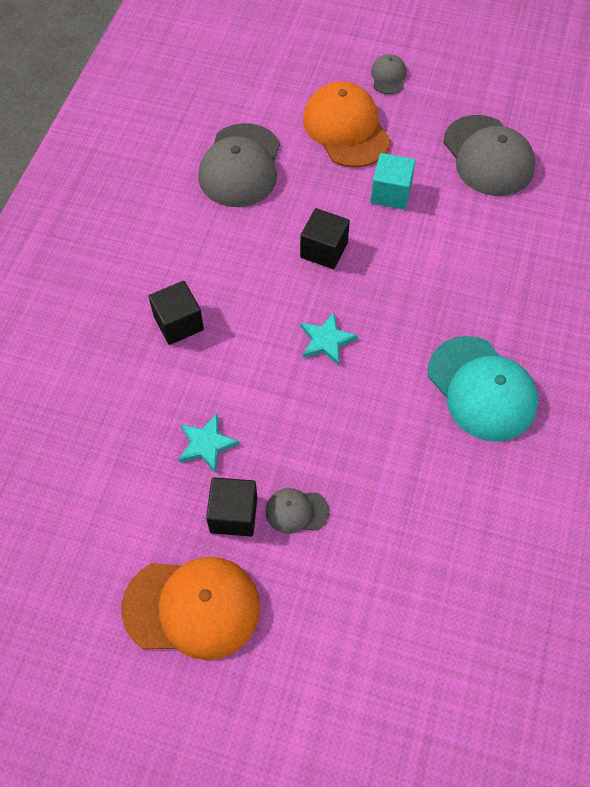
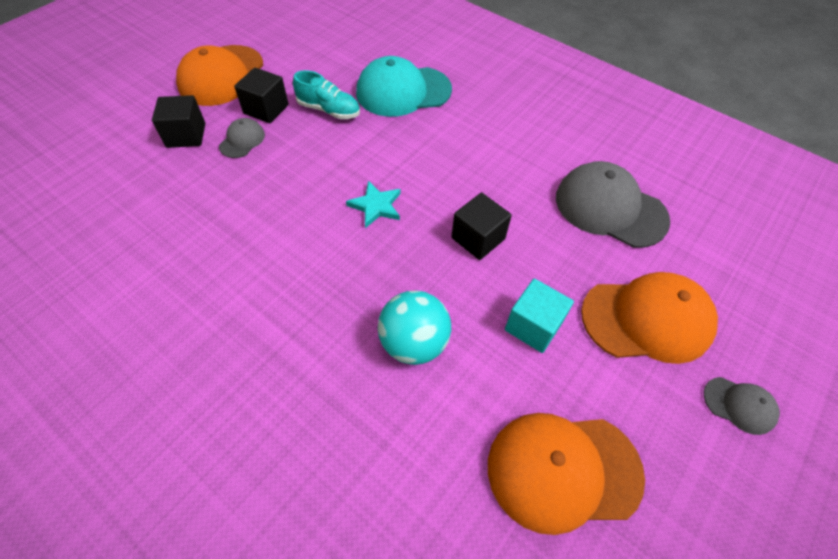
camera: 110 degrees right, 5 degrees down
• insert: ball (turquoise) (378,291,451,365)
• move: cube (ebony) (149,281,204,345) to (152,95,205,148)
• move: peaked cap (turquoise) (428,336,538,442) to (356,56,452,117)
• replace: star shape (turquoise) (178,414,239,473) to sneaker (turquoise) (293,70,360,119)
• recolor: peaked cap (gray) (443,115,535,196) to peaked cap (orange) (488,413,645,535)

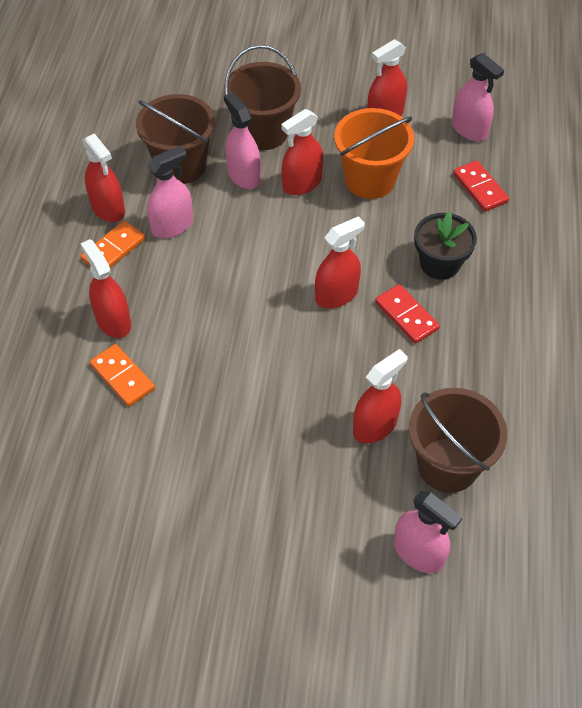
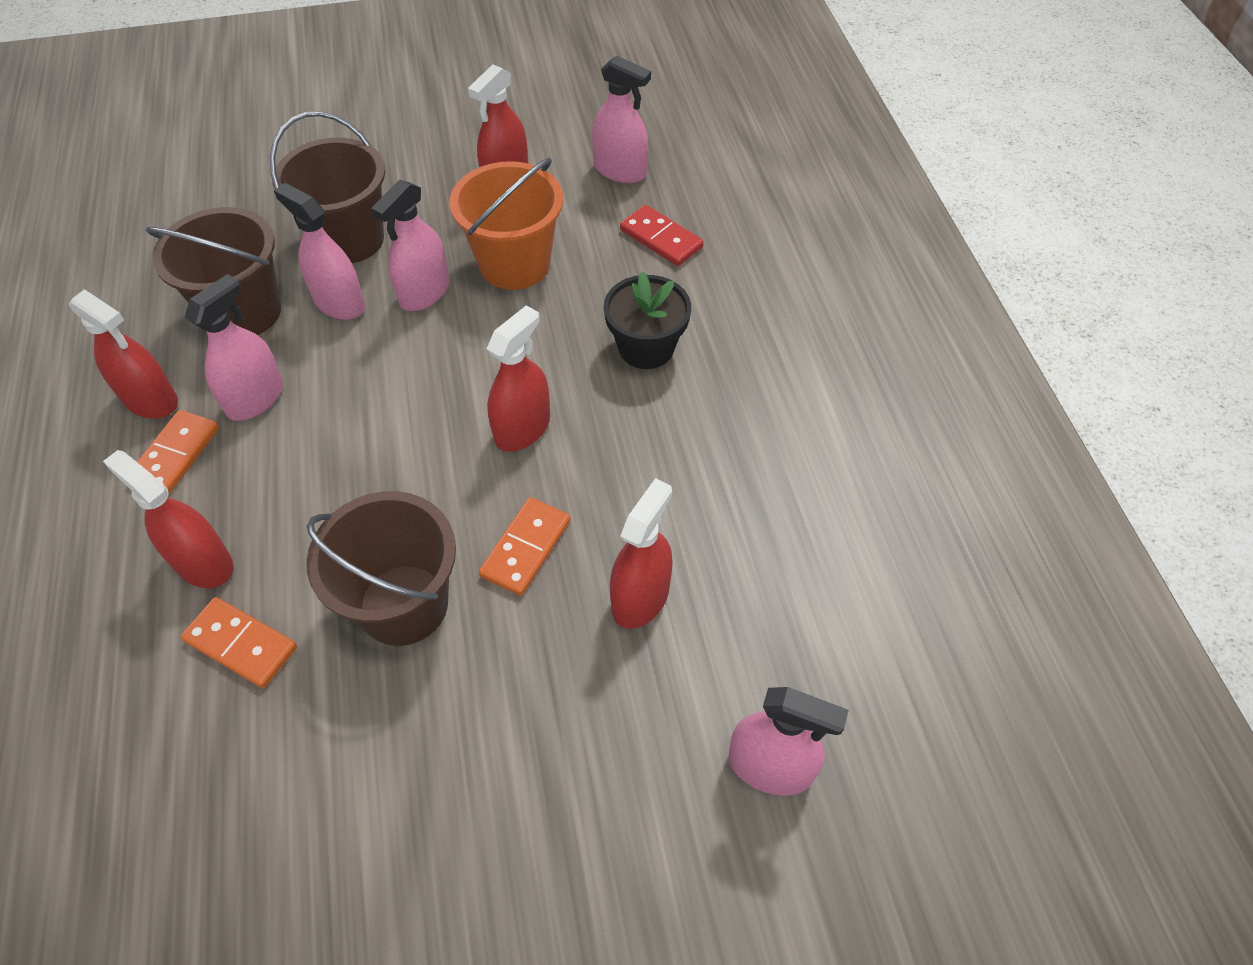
camera: 20 degrees left, 0 degrees up
• delete: domino piece (red) (375,284,440,344)
• insert: domino piece (orange) (479,497,571,596)
• move: sand bucket (russet) (409,388,507,493) to (306,491,456,646)
• recolor: spray cleaner (red) (281,109,323,195) to spray cleaner (rose-pink) (371,179,450,311)

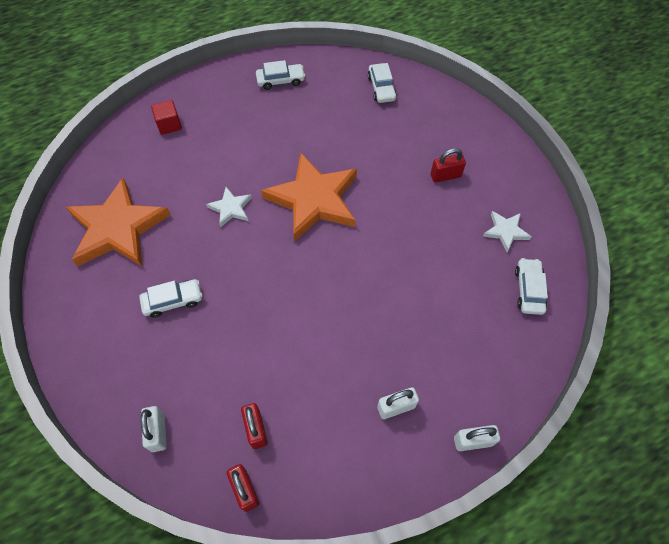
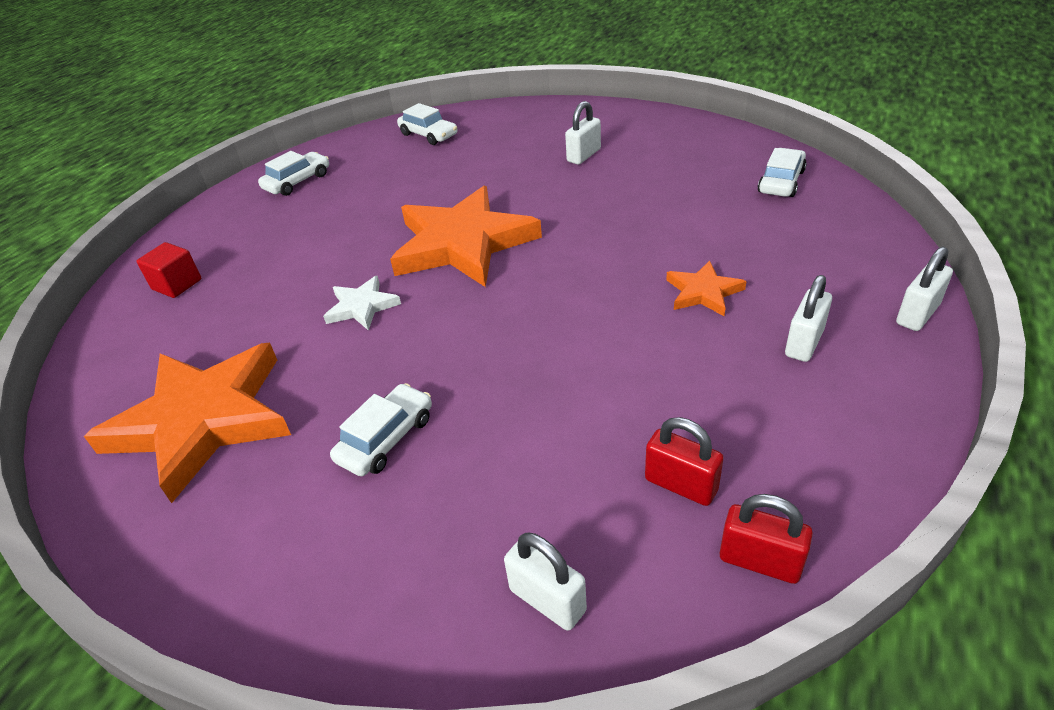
camera: 35 degrees left, 20 degrees down
• delete: star shape (white) (483,211,532,252)
• insert: star shape (orange) (666,260,746,316)
• recolor: lock (red) (431,148,466,182) to lock (white) (565,101,601,164)
• rotate: automobile (white) (515,258,548,315) = (758,148,807,197) 60 degrees clockwise

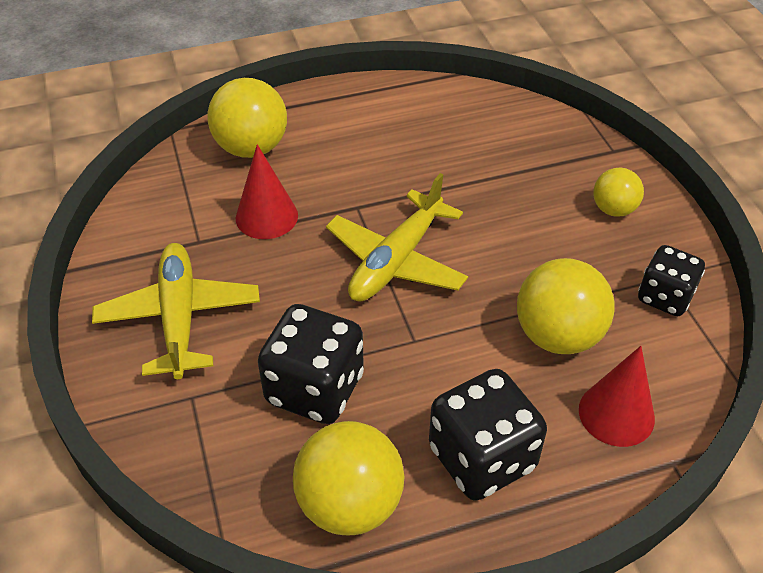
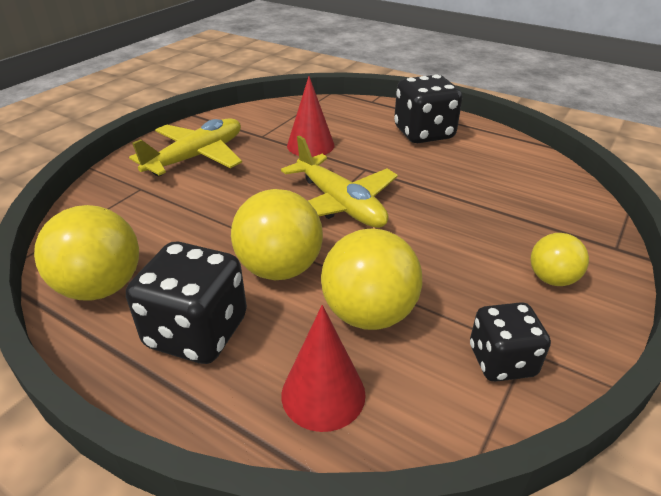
camera: 50 degrees right, 10 degrees down
• move: ball (yellow) (208,78,287,158) to (231,189,323,280)
• move: game die (ebony) (258,304,364,424) to (394,75,462,143)
• rotate: plane (yellow) (326,173,468,301) = (281,135,398,228) 120 degrees counterclockwise

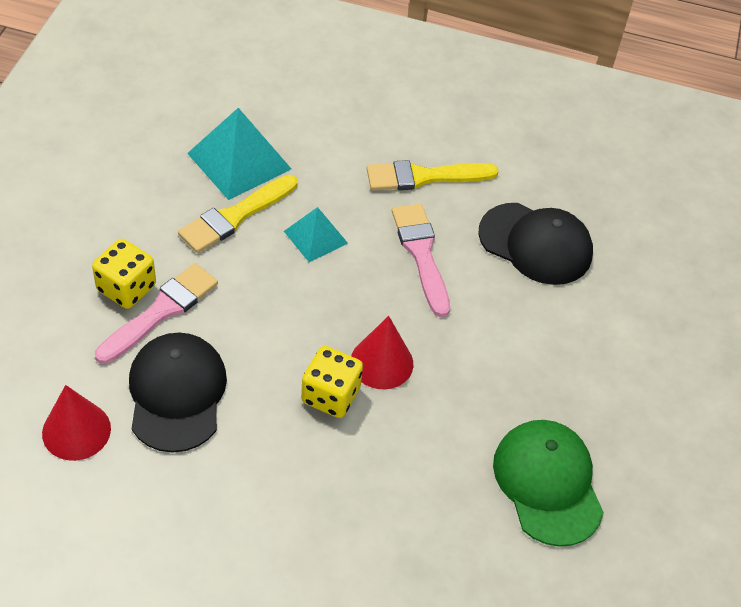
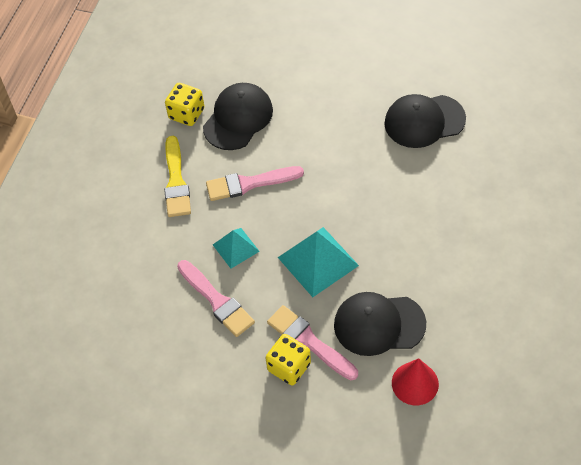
camera: 80 degrees left, 5 degrees up
• delete: solid cone (red) (351,316,413,389)
• move: pyramid shape (turquoise) (187,108,291,200) to (278,227,359,297)
• move: game die (yellow) (301,346,363,418) to (165,83,204,126)
• recolor: paintbrush (yellow) (178,175,297,253) to paintbrush (rose-pink) (177,260,255,337)
• recolor: peaked cap (leaf-green) (493,420,604,547) to peaked cap (ebony) (384,94,466,148)

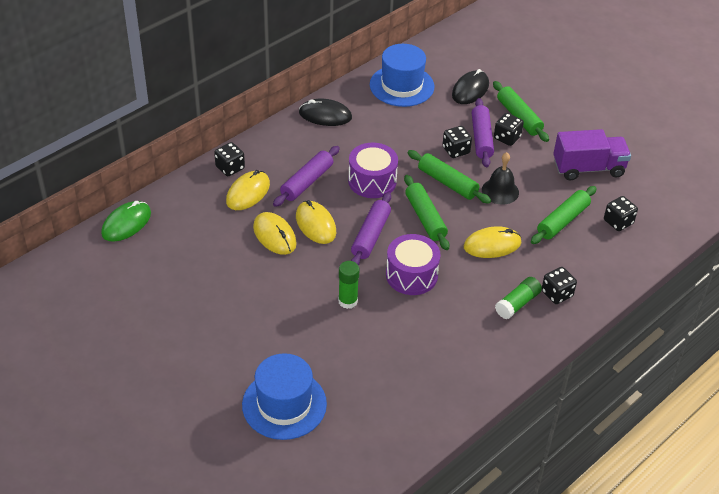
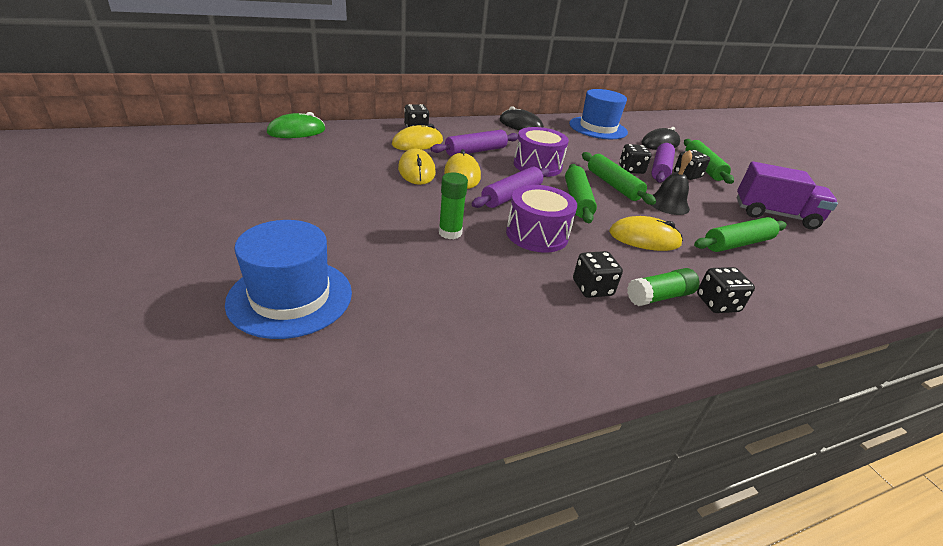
camera: 20 degrees right, 10 degrees down
• move: game die (ebony) (604,196,638,231) to (573,251,623,298)

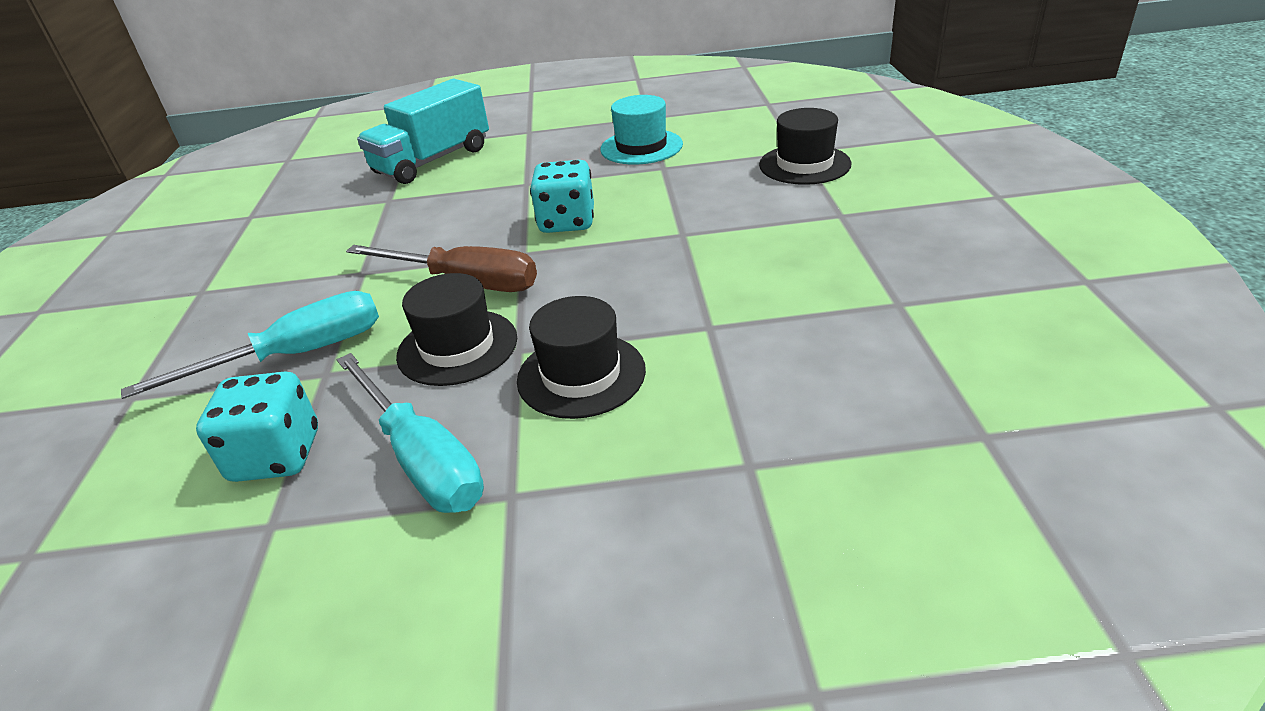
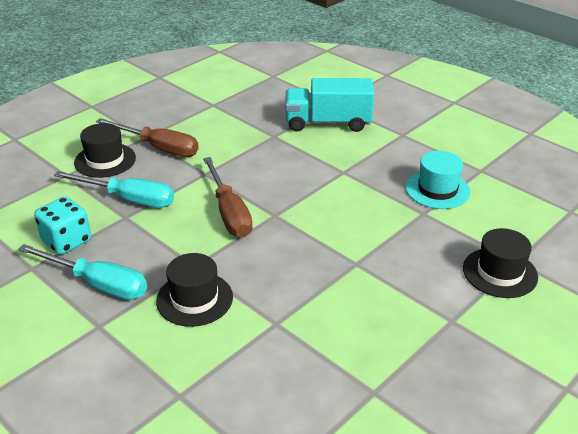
camera: 45 degrees right, 0 degrees up
• delete: game die (turquoise) (530,160,594,233)
• insert: hand screwdriver (russet) (96,118,199,157)
• move: tall hat (ebony) (396,273,517,386) to (74,123,136,178)
• rotate: hand screwdriver (turquoise) (337,353,484,513) = (18,244,147,300) 75 degrees counterclockwise

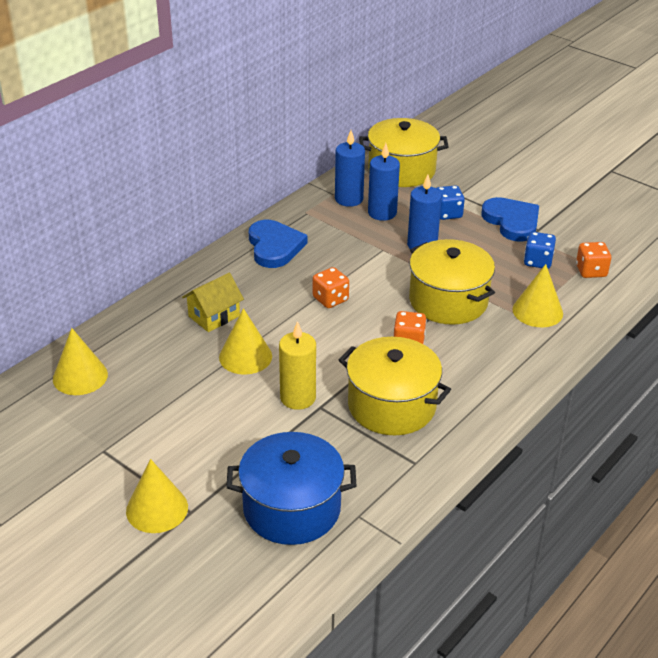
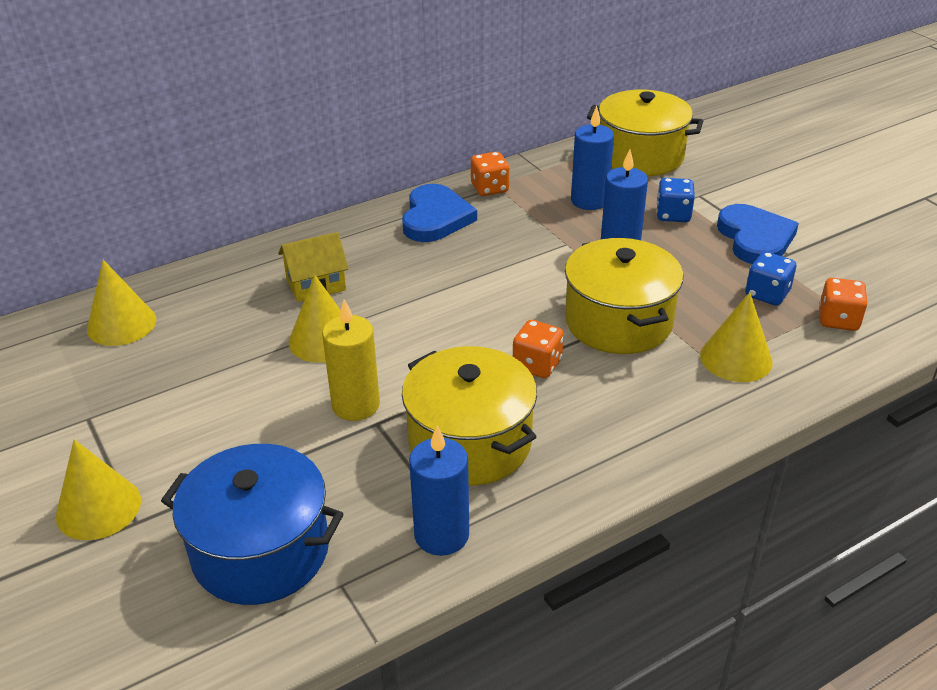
camera: 20 degrees right, 0 degrees up
• move: game die (orange) (313,267,349,308) to (471,152,510,196)
• move: wax candle (cobalt) (335,130,365,207) to (409,425,469,556)

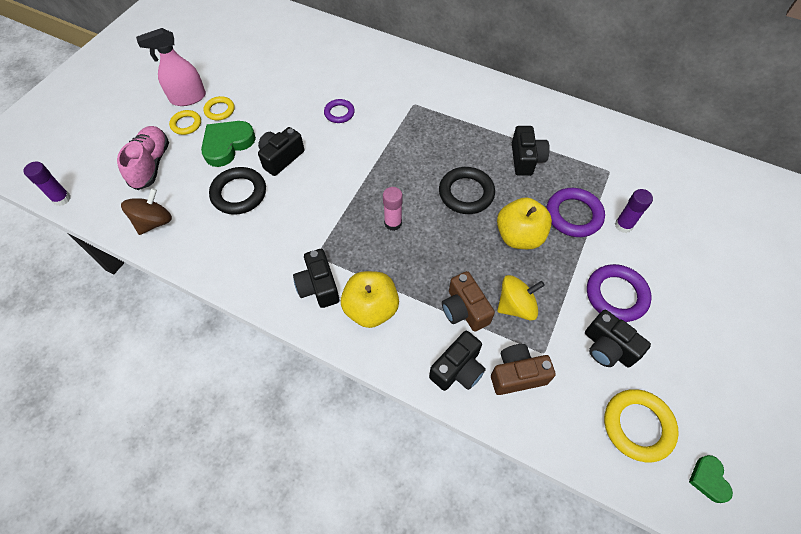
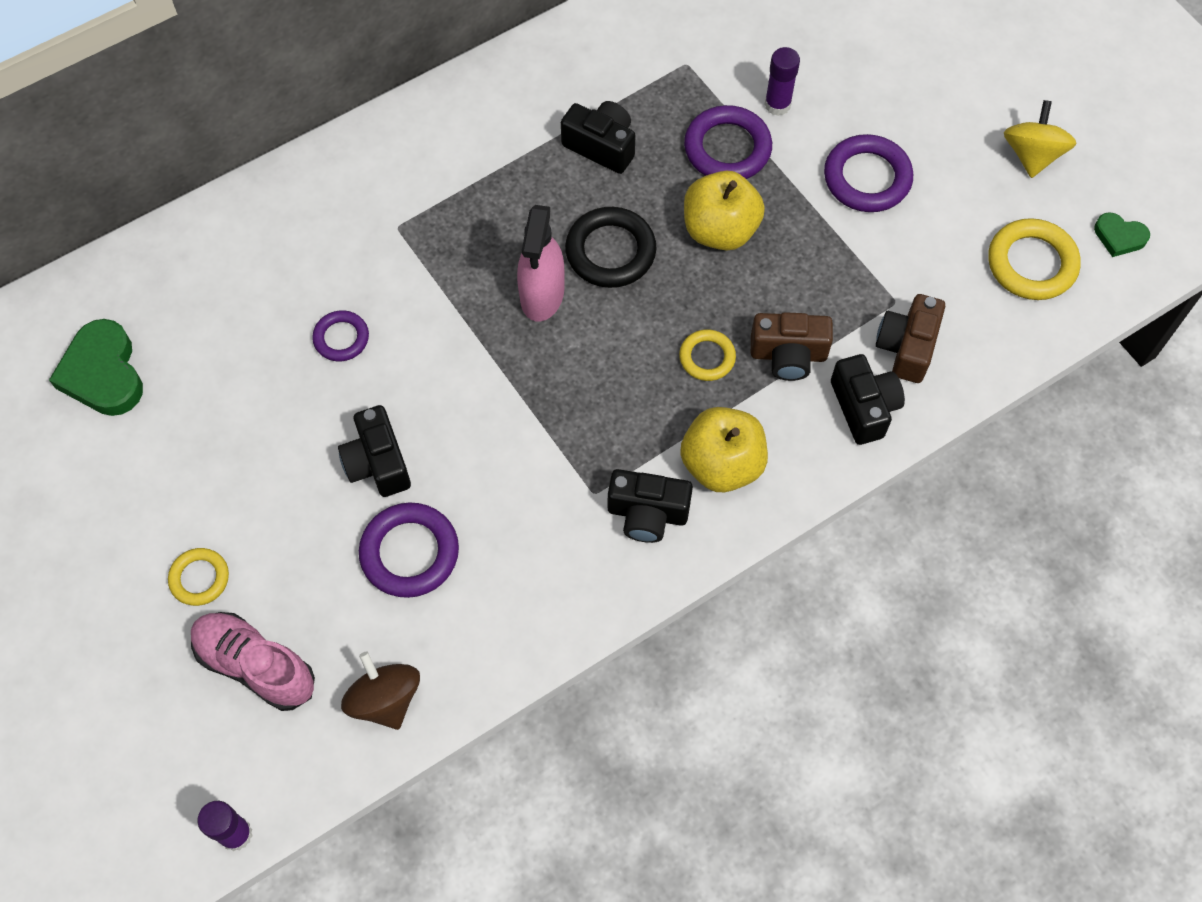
camera: 60 degrees left, 5 degrees up
• delete: stick of glue (rose-pink) (383,187,403,231)
• delete: photo camera (ebony) (585,310,651,367)
• move: spray cleaner (rose-pink) (136,28,206,106) to (517,205,565,322)
• move: heart (leaf-green) (201,121,256,167) to (49,319,143,416)
• move: torus (yellow) (204,96,235,120) to (679,329,736,381)
• move: toy top (yellow) (497,275,545,320) to (1004,100,1077,178)
• recolor: torus (ebony) (209,167,266,215) to torus (purple) (359,503,459,598)

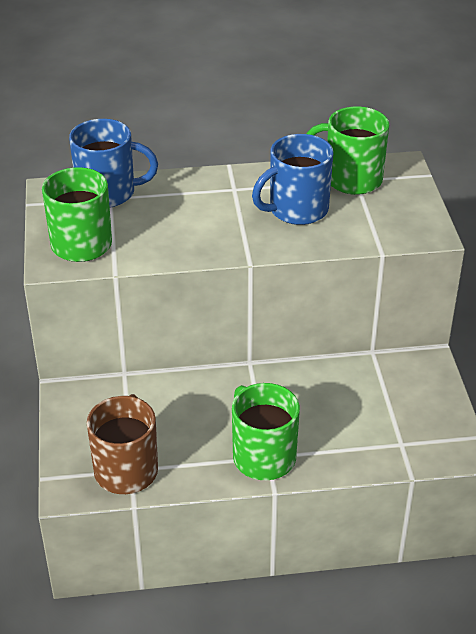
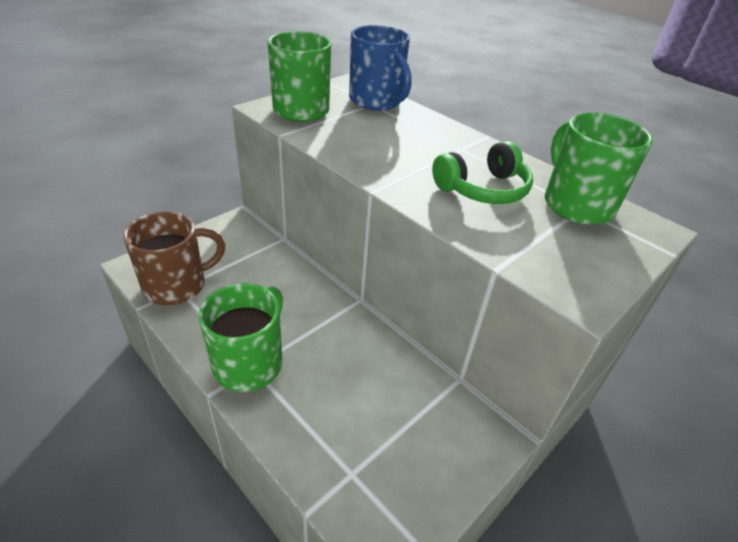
camera: 50 degrees right, 0 degrees up
• replace: tea mug (cobalt) (252,134,333,225) to over-ear headphones (leaf-green) (432,141,533,204)

